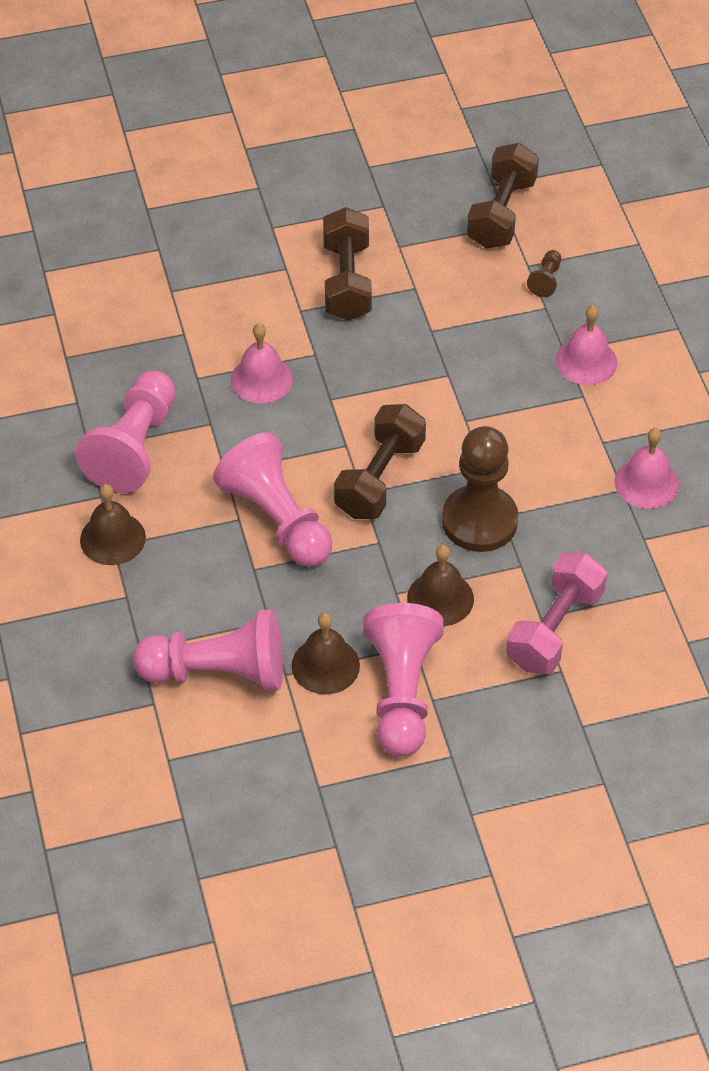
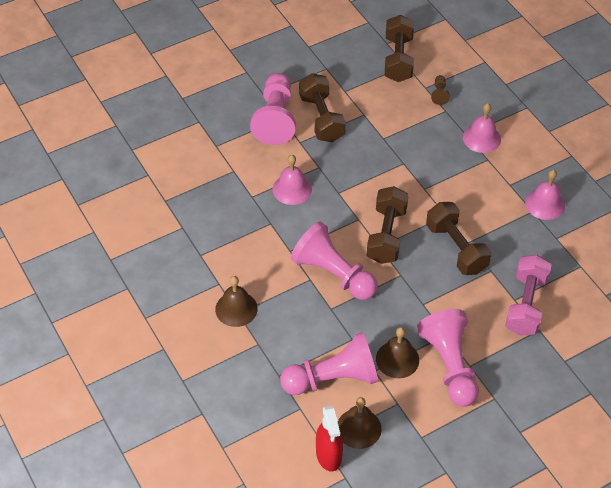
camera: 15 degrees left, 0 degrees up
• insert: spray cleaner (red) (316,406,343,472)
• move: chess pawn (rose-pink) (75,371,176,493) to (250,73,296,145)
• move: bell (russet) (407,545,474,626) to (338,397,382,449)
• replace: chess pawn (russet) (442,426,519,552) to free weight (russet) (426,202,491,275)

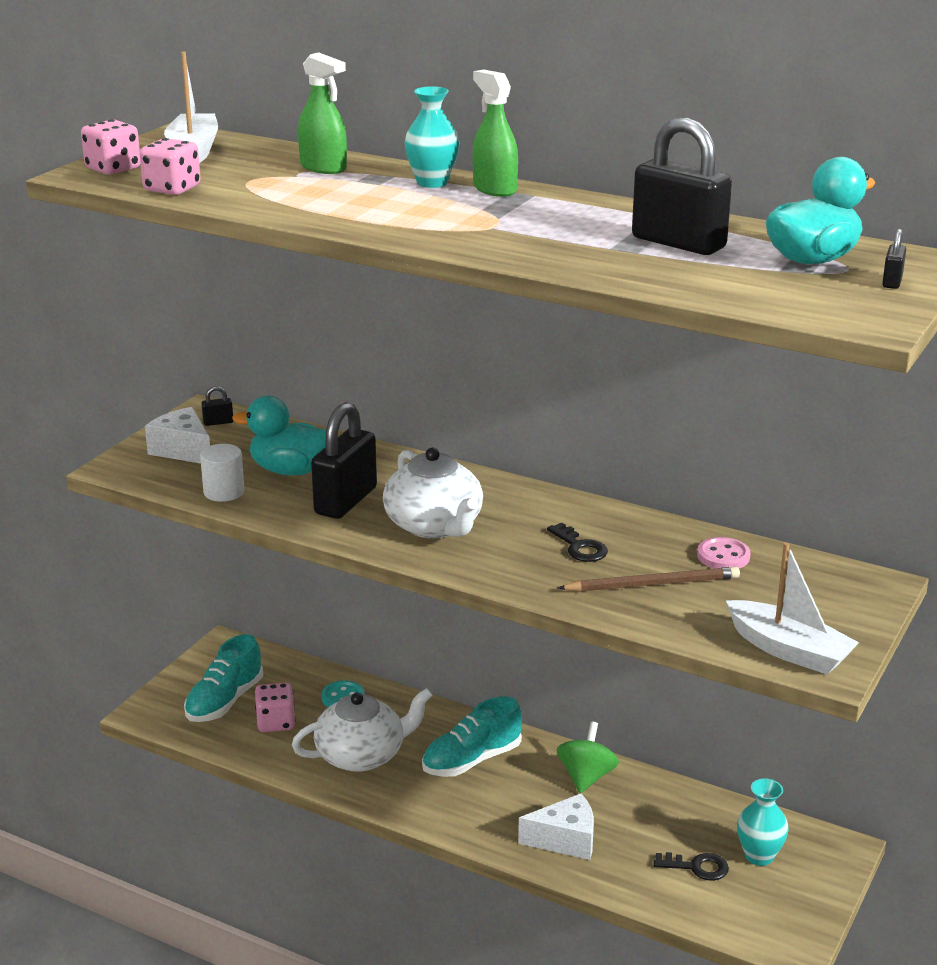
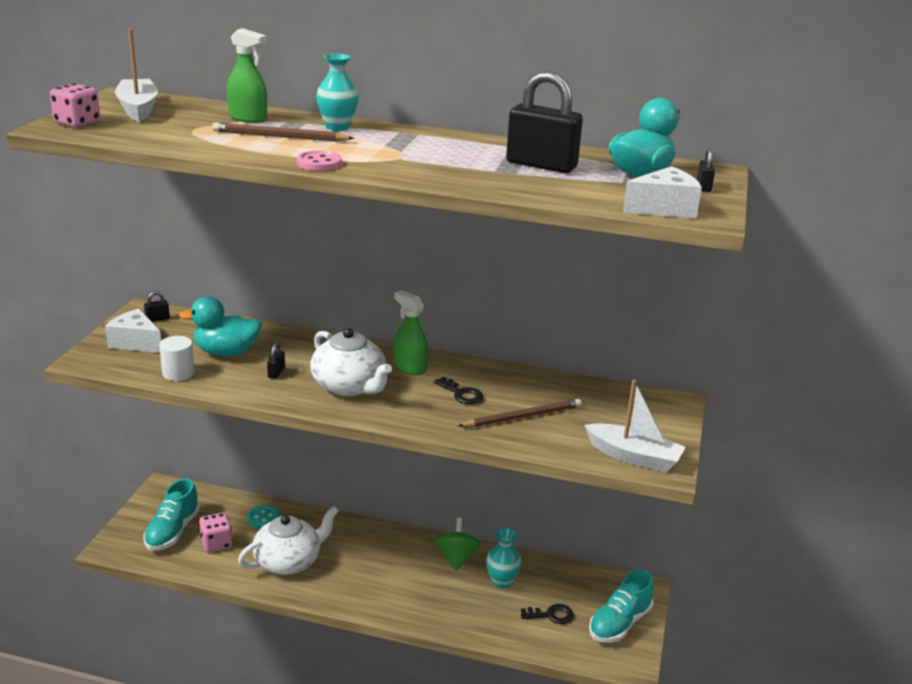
camera: 15 degrees left, 0 degrees up
• delete: game die (rose-pink) (140,138,201,195)
• insert: pencil (russet) (212,122,354,141)
• move: sneaker (turquoise) (422,696,522,777) to (589,570,654,643)
• move: spray cleaner (leaf-green) (473,70,518,197) to (394,290,428,375)
• move: cheese wedge (white) (518,794,594,860) to (623,166,702,218)
• move: sewing button (rose-pink) (697,537,751,569) to (297,150,342,171)
• move: tall vase (turquoise) (737,778,789,866) to (486,528,522,589)
• resize: lock (ebony) (311,402,377,519) = (267,343,285,379) x0.41

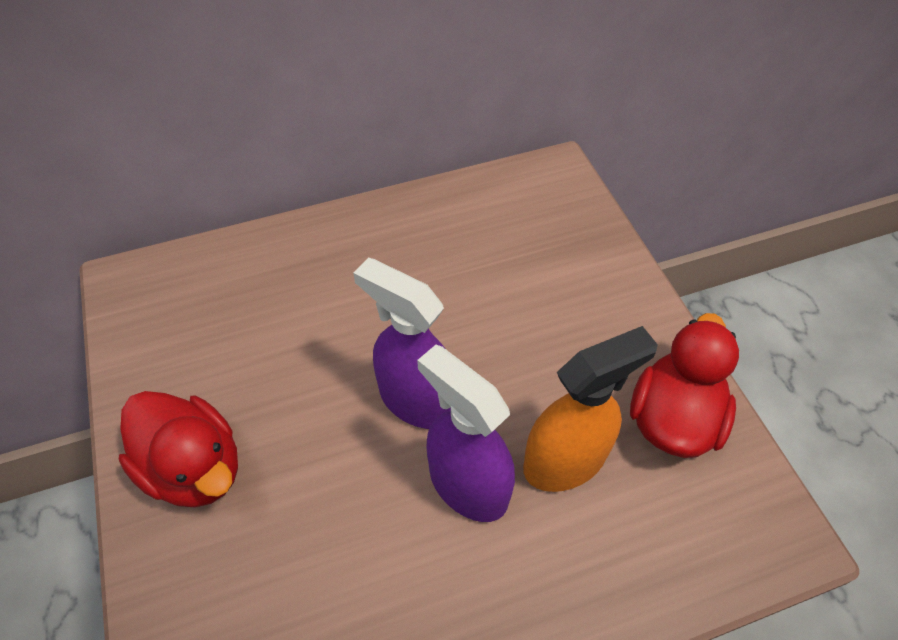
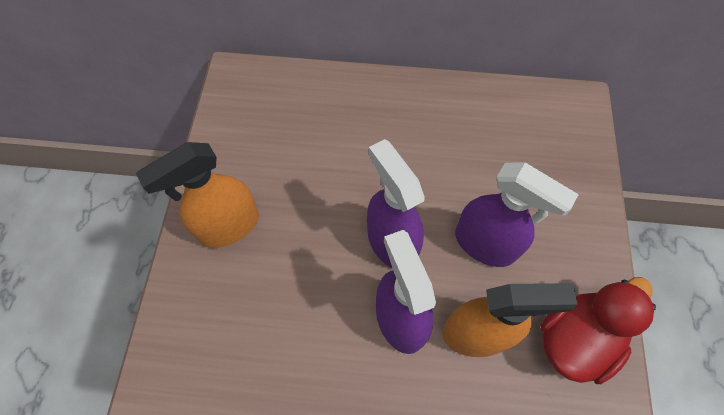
camera: 25 degrees right, 10 degrees up
• insert: spray cleaner (purple) (455,162,579,267)
• replace: rubber duck (red) (119,391,238,508) to spray cleaner (orange) (136,142,259,248)

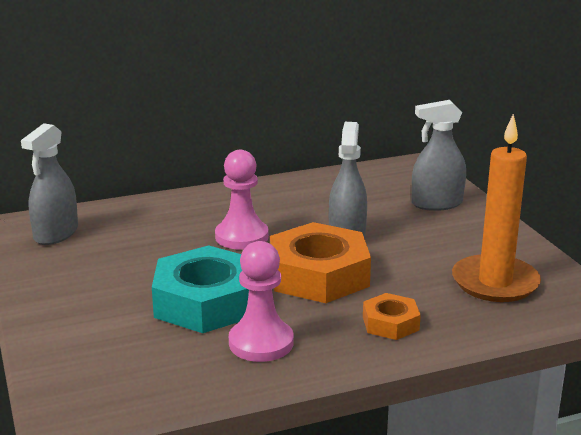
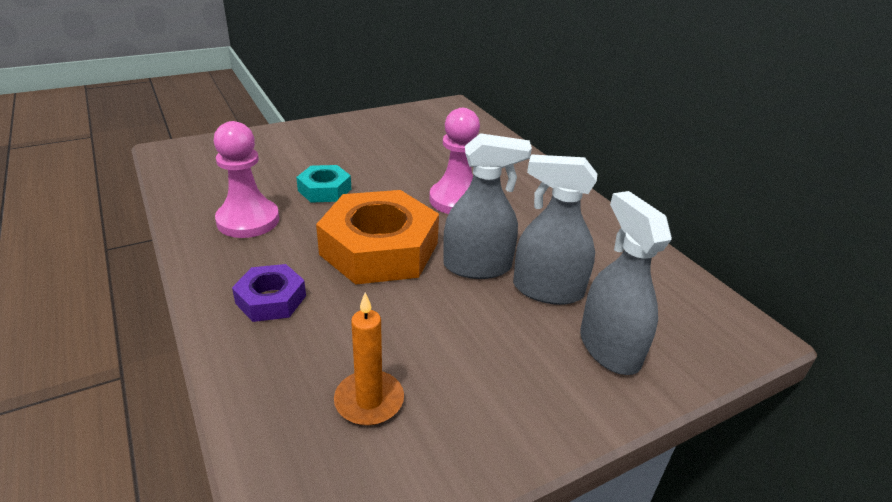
camera: 80 degrees right, 10 degrees up
• move: spray cleaner (gray) (21,123,78,245) to (513,154,597,305)
• recolor: nut (orange) (363,293,421,340) to nut (purple) (232,264,306,322)
• resize: nut (turquoise) (152,245,249,333) = (296,165,351,203) x0.51
• resize: wax candle (orange) (452,114,541,302) = (334,293,404,426) x0.54

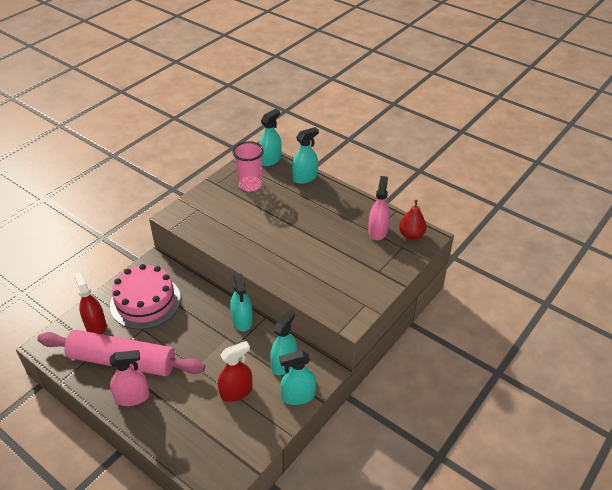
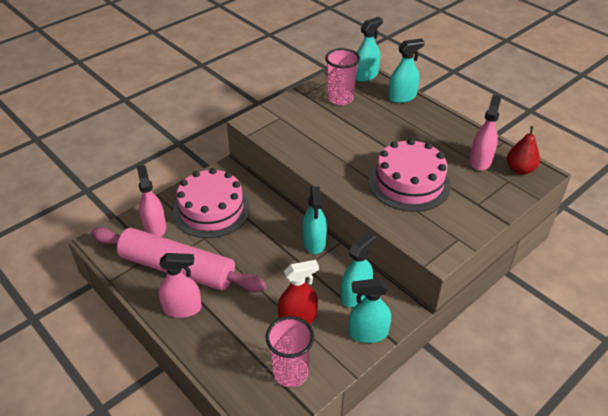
camera: 10 degrees right, 0 degrees up
• insert: cup (rose-pink) (266,316,315,388)
• insert: gateau (rose-pink) (369,139,451,212)
• recolor: spray cleaner (red) (74,272,106,334) to spray cleaner (rose-pink) (137,165,166,237)

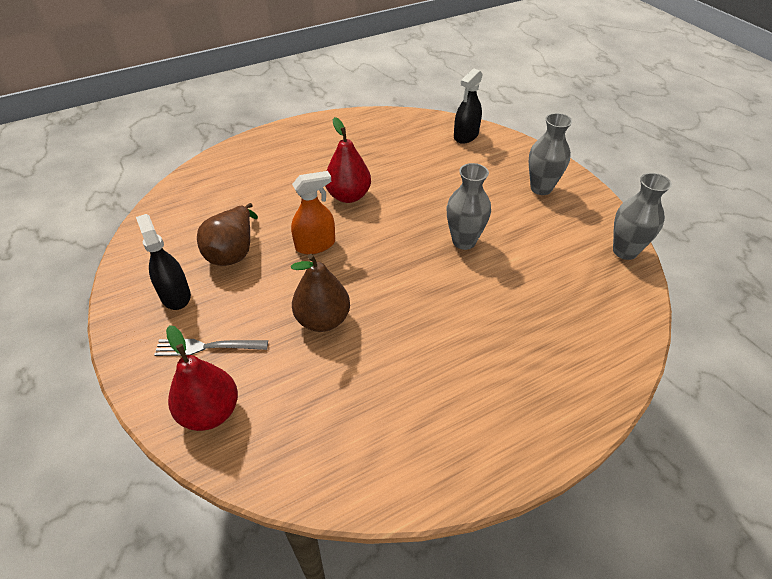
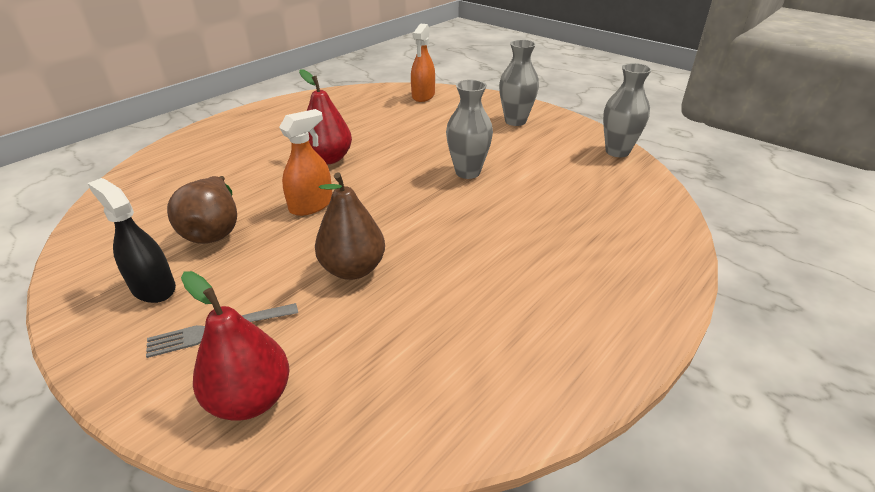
camera: 20 degrees left, 10 degrees down
• recolor: spray cleaner (ebony) (454,68,483,144) to spray cleaner (orange) (411,24,435,102)

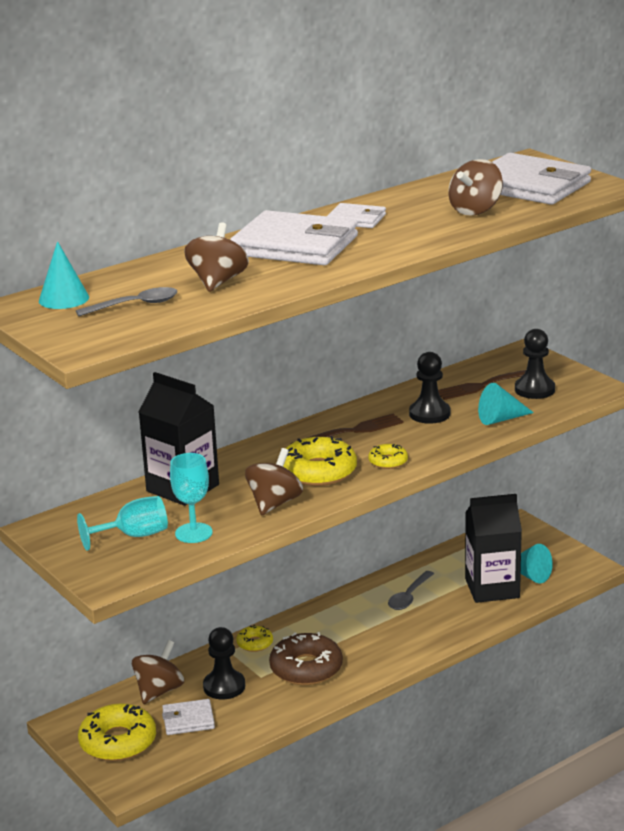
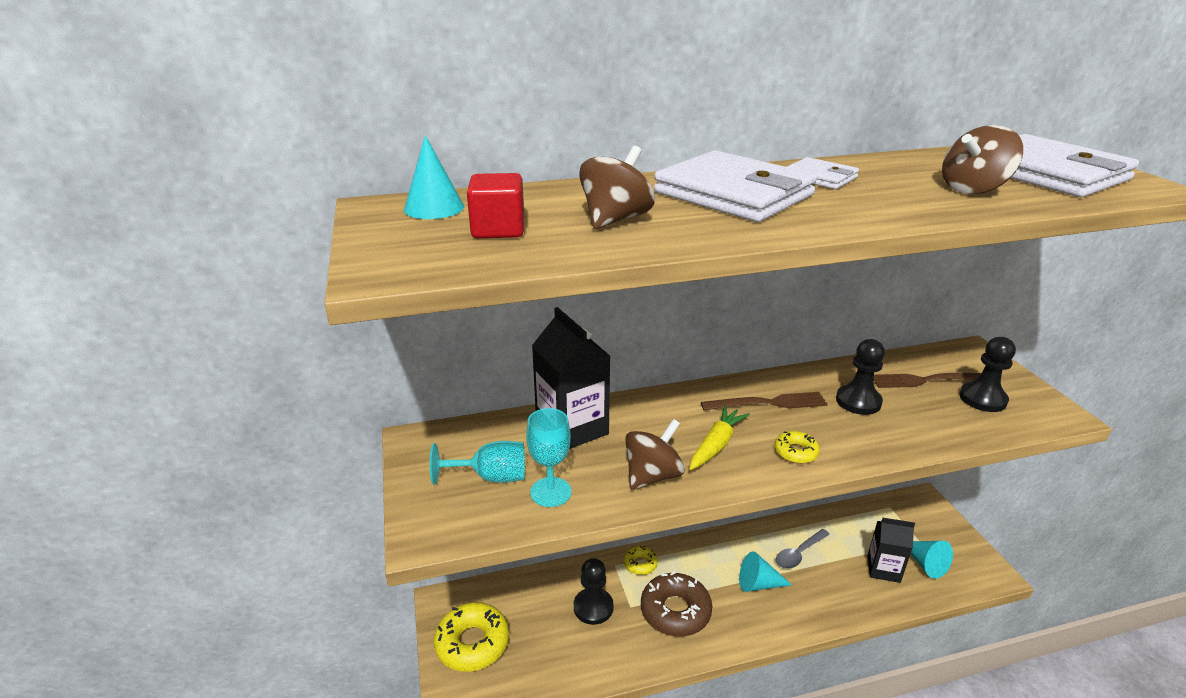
camera: 20 degrees right, 5 degrees up
• delete: toy top (russet) (132,640,184,704)
• delete: billfold (white) (162,699,215,735)
• move: solid cone (turquoise) (478,383,534,425) to (739,551,792,592)
• replace: teaspoon (gray) (76,287,177,316) to cube (red) (467,173,524,238)
• replace: donut (yellow) (283,436,357,486) to toy carrot (yellow) (689,406,750,470)
• resize: carton (ebony) (465,494,522,603) = (867,518,915,583) x0.65

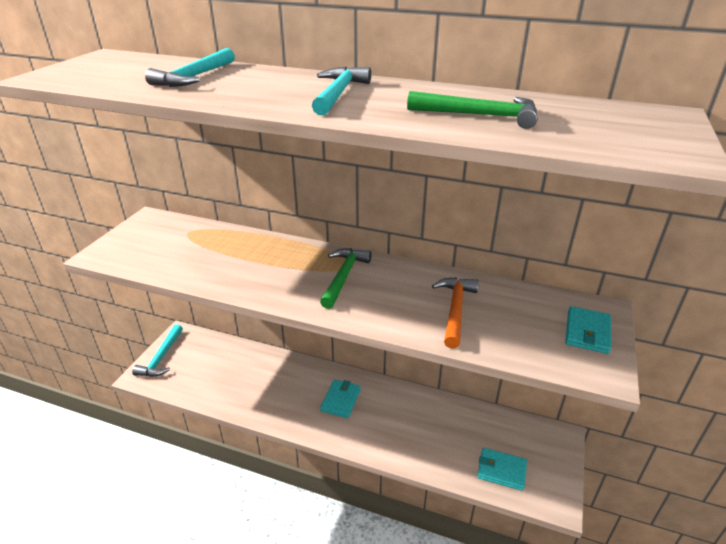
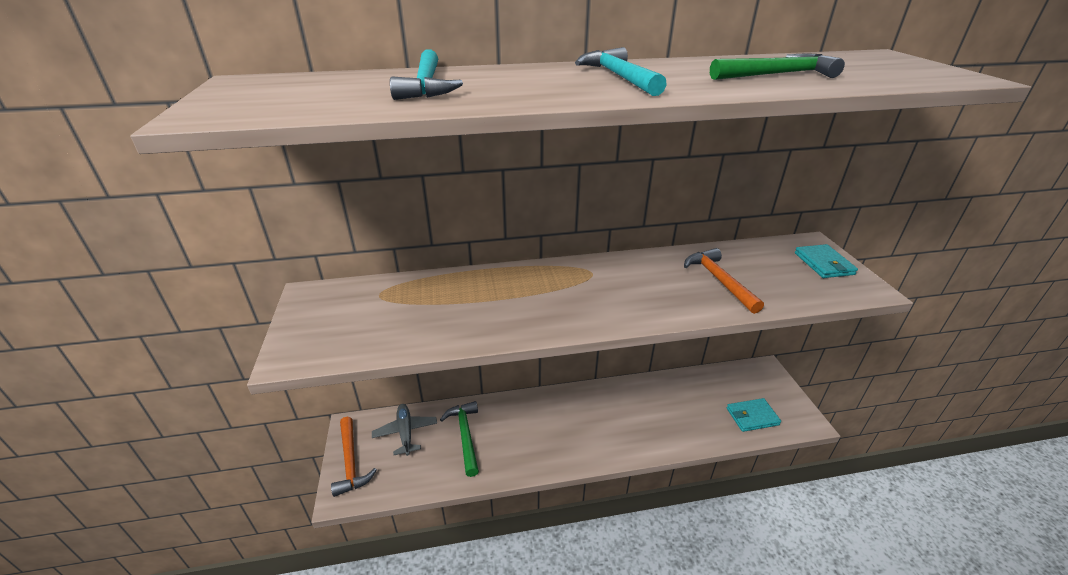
camera: 30 degrees left, 0 degrees up
• delete: billfold (turquoise) (320,380,361,418)
• insert: plane (gray) (372,404,437,456)
• move: hammer (leaf-green) (320,248,372,309) to (440,401,479,477)
• recolor: hammer (turquoise) (132,324,183,377) to hammer (orange) (331,417,377,497)

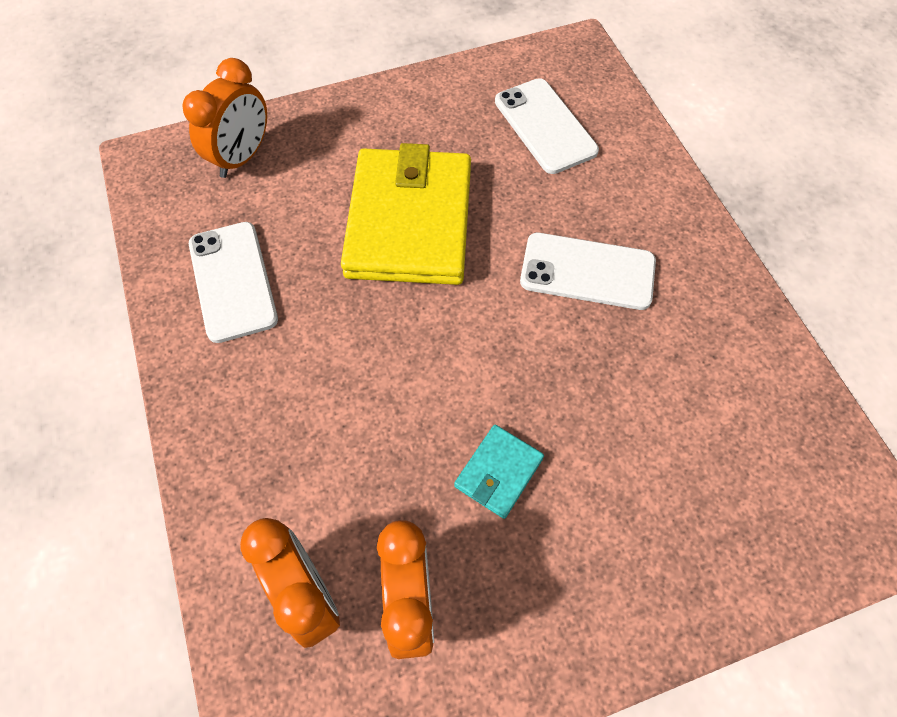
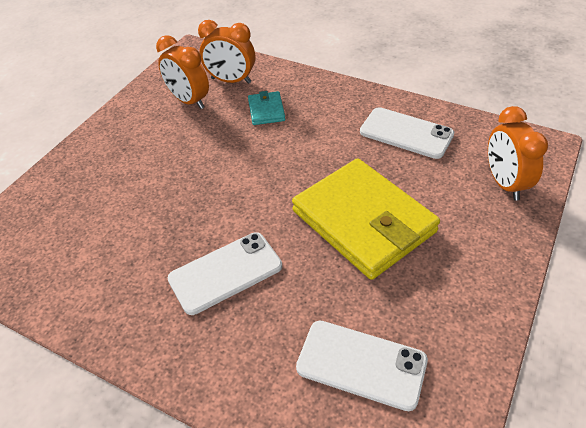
camera: 140 degrees right, 15 degrees down
• move: billfold (turquoise) (454,425,544,519) to (248,91,285,125)

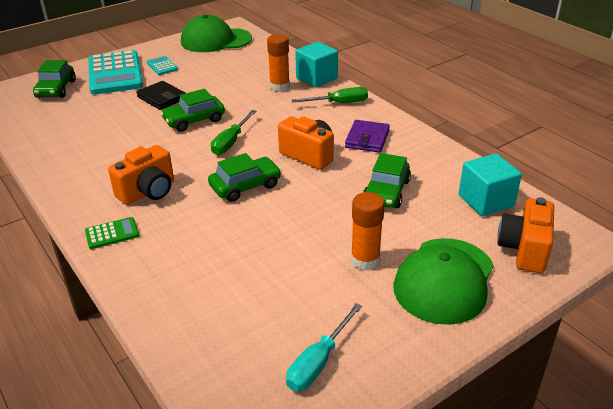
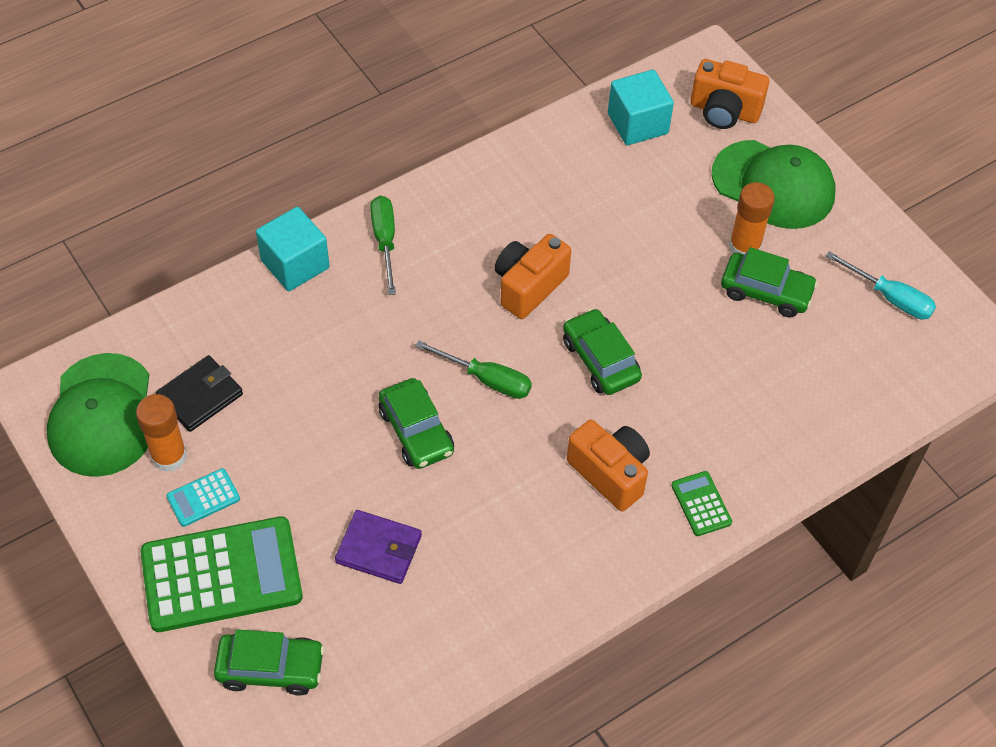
camera: 90 degrees left, 20 degrees up
• move: billfold (ebony) (136,81,185,110) to (156,355,243,432)
• move: stick of glue (orange) (267,34,290,92) to (136,394,187,472)
• move: billfold (purple) (345,120,390,153) to (335,510,422,584)
• move: automobile (leaf-green) (363,153,411,208) to (721,247,818,317)
• recolor: calculator (turquoise) (88,50,143,95) to calculator (leaf-green) (141,516,303,632)

